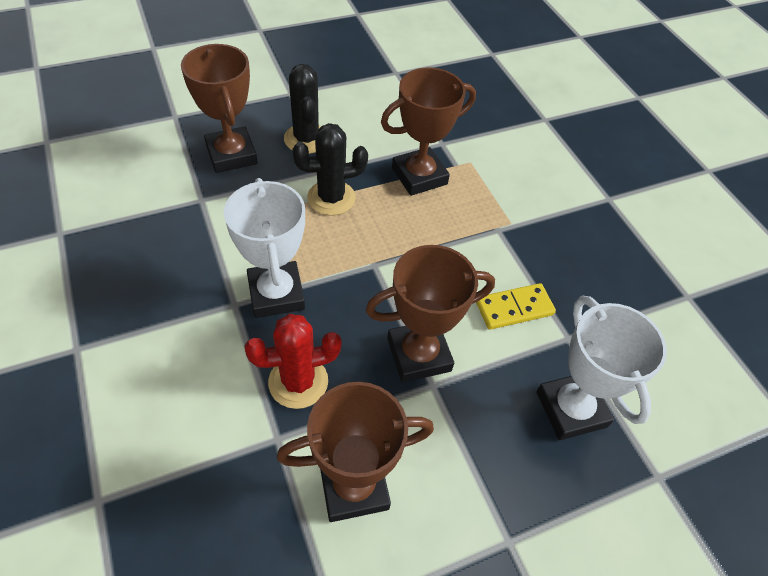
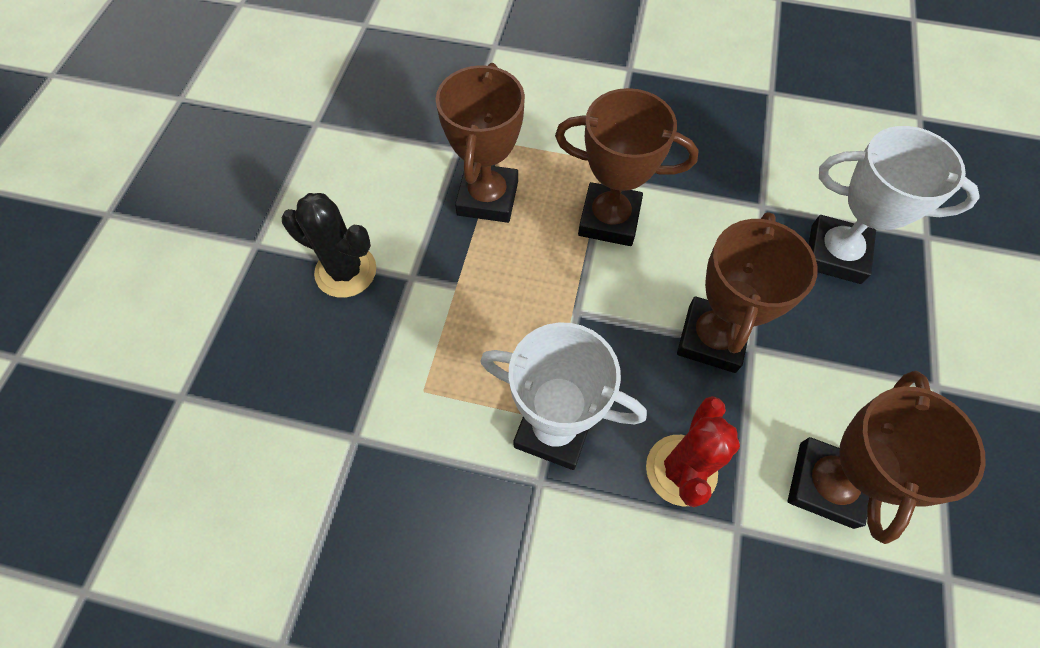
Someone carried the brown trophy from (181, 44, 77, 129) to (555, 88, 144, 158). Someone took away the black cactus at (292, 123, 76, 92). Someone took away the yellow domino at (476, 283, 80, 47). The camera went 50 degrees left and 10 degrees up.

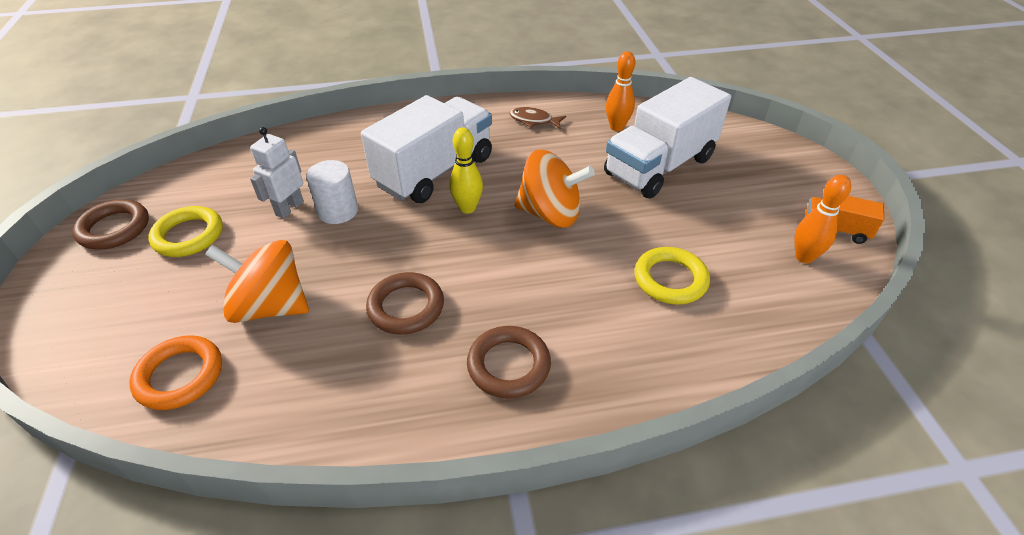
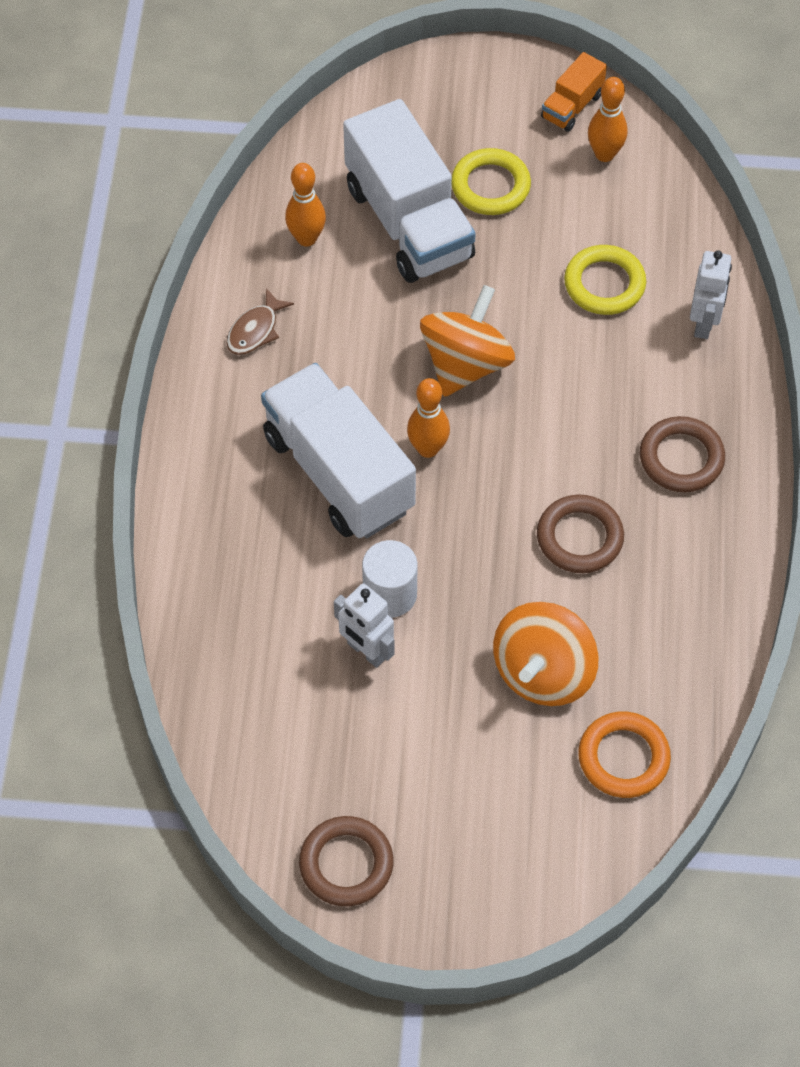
Someone repainted the yellow bowling pin at (450, 127, 33, 87), which became the orange bowling pin at (407, 378, 43, 80). Someone carried the yellow ring from (148, 206, 75, 51) to (452, 148, 79, 67). Someone put down the white robot at (690, 250, 42, 89). The camera went 75 degrees left and 15 degrees up.

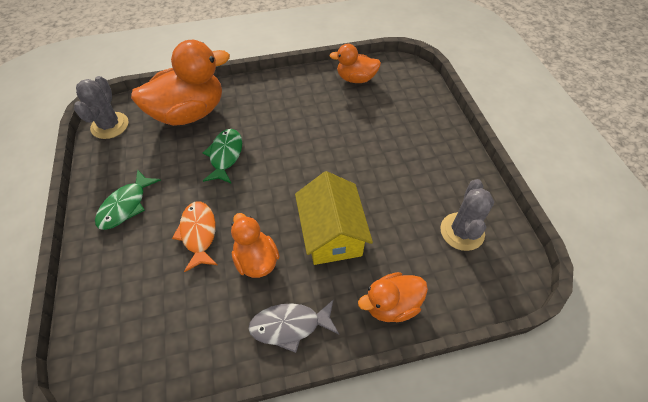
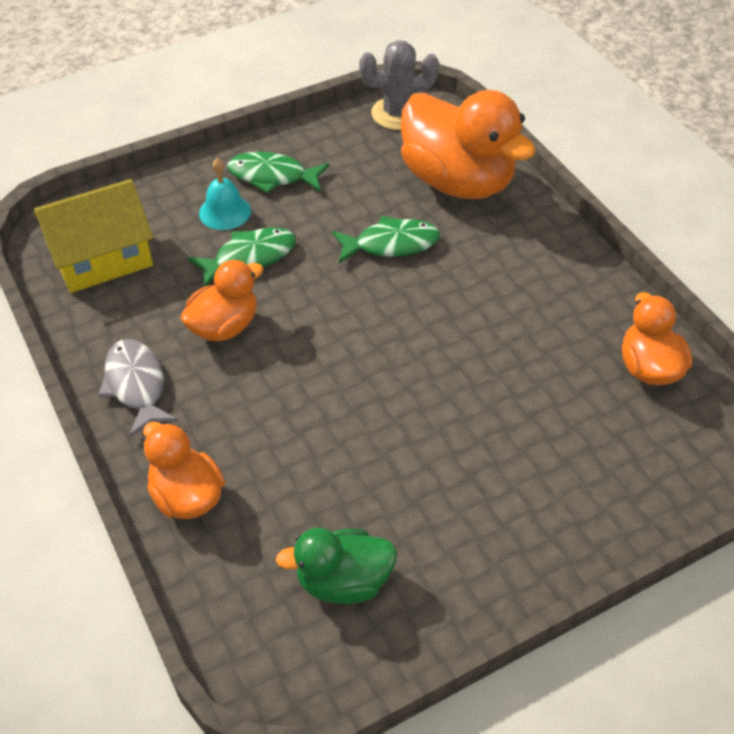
Someone carried the yellow house from (295, 171, 78, 94) to (34, 179, 119, 114). Someone repainted the orange fish at (172, 202, 46, 70), which became the green fish at (188, 227, 108, 59). Someone put down the turquoise bell at (199, 158, 52, 72). Someone swapped the grey cactus at (440, 179, 54, 72) for the green duck at (276, 528, 121, 76). The camera went 75 degrees right and 5 degrees down.

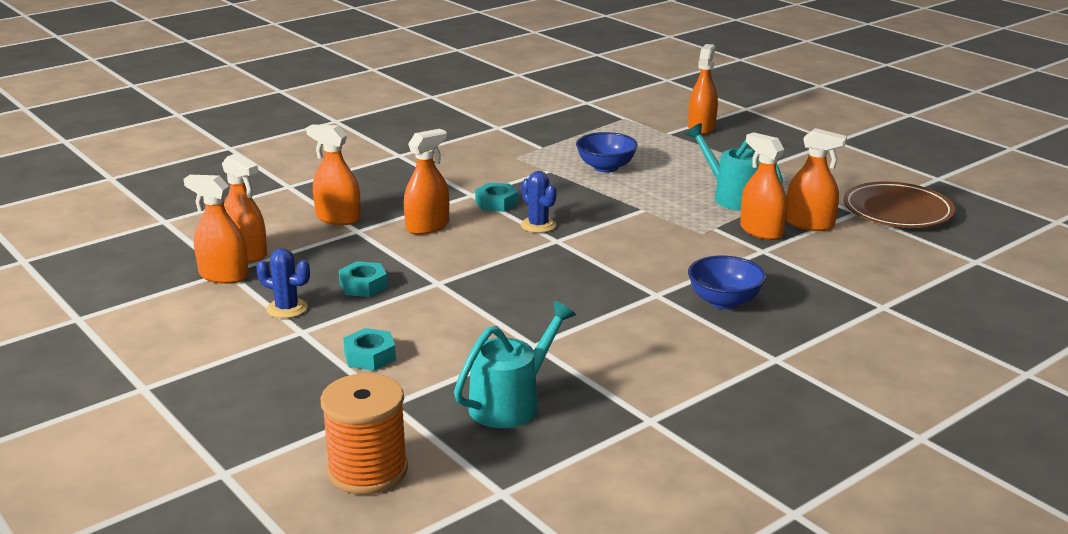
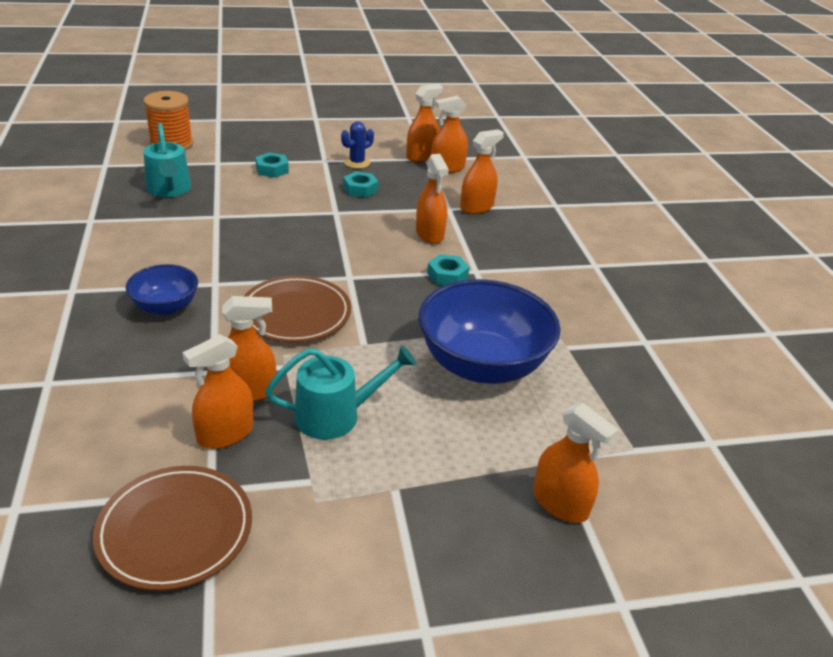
Someone put down the brown plate at (244, 275, 107, 67). Someone scaled the blue bowl at (576, 132, 62, 41) by 1.90. Someone took away the blue cactus at (521, 171, 36, 62). The camera went 115 degrees right and 10 degrees up.

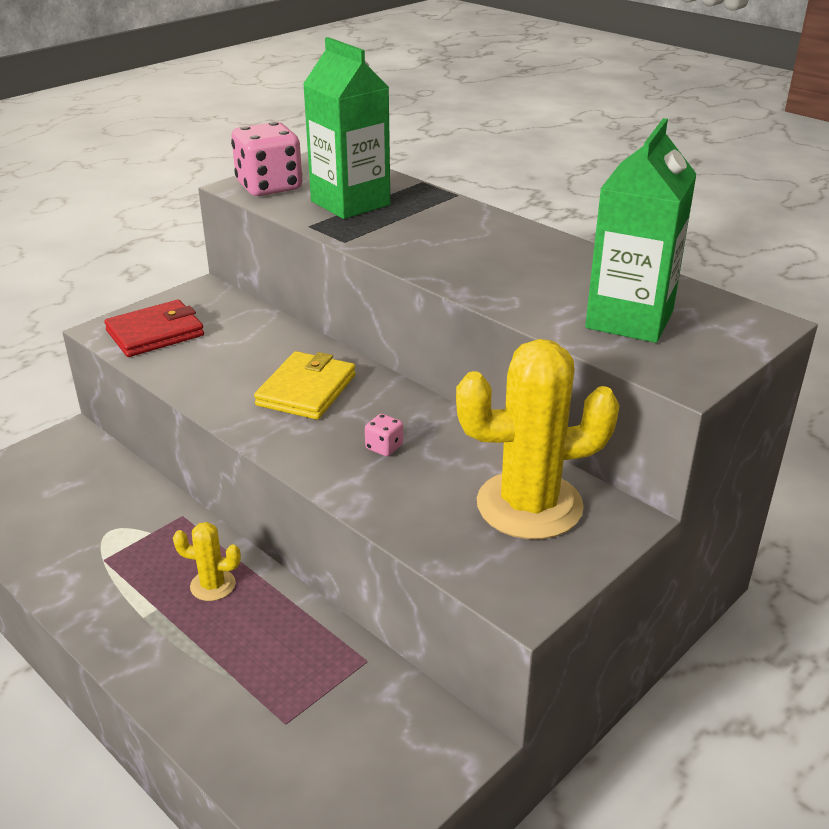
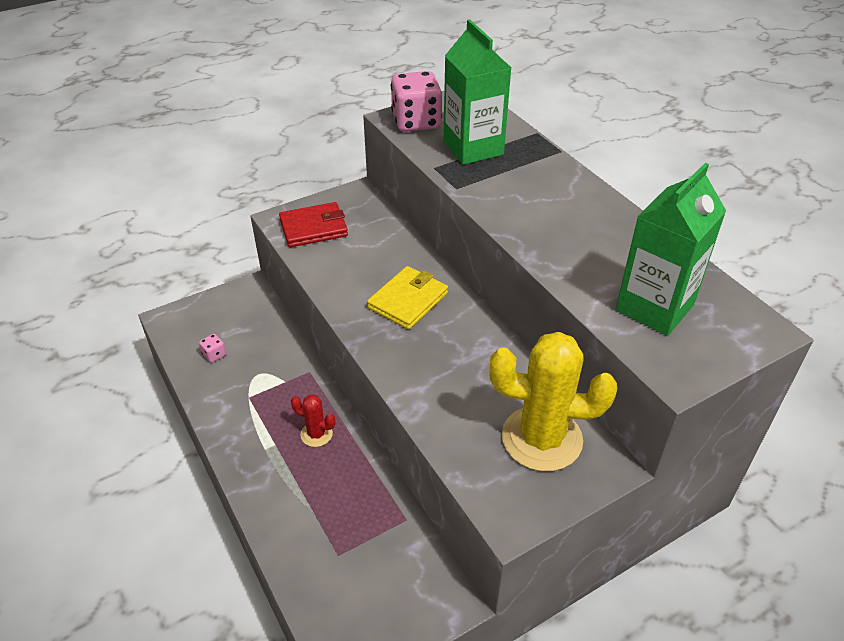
Someone carried the pink dice from (365, 414, 38, 42) to (199, 334, 27, 29). Someone repainted the yellow cactus at (173, 522, 68, 79), which became the red cactus at (291, 395, 44, 52). The camera went 15 degrees right and 10 degrees up.

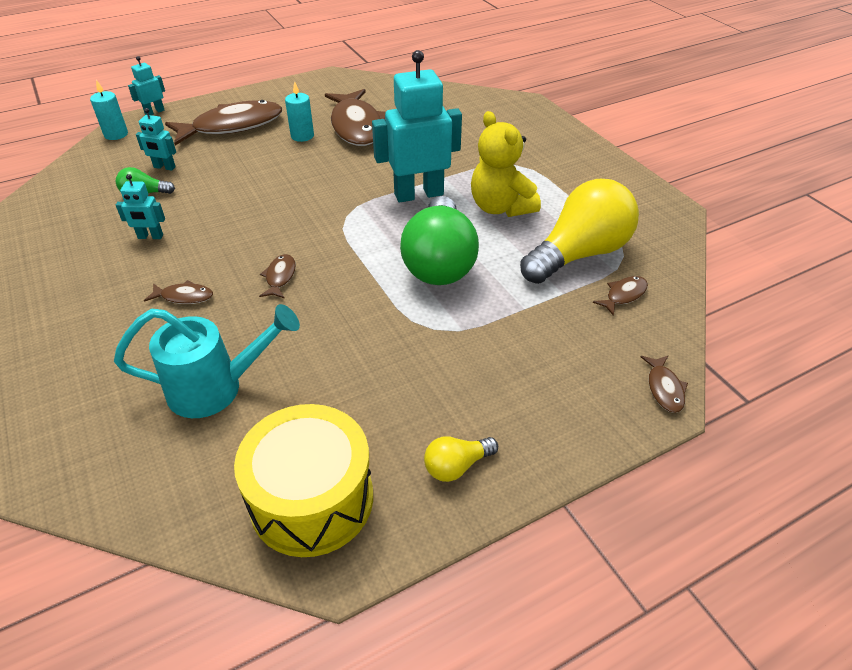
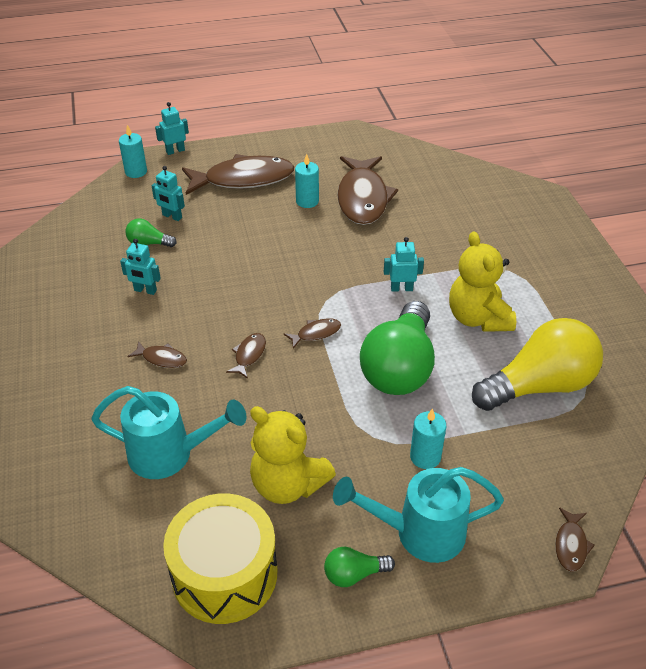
Someone put down the yellow teddy bear at (250, 406, 86, 98). Someone carried the brown fish from (593, 276, 55, 40) to (284, 318, 57, 31). Someone repainted the yellow light bulb at (424, 436, 74, 46), which became the green light bulb at (324, 547, 71, 40). Someone put down the turquoise watering can at (333, 467, 171, 96). Someone scaled the turquoise robot at (372, 50, 90, 153) by 0.46. Someone put down the turquoise candle at (410, 408, 36, 61). The camera went 15 degrees right and 0 degrees up.

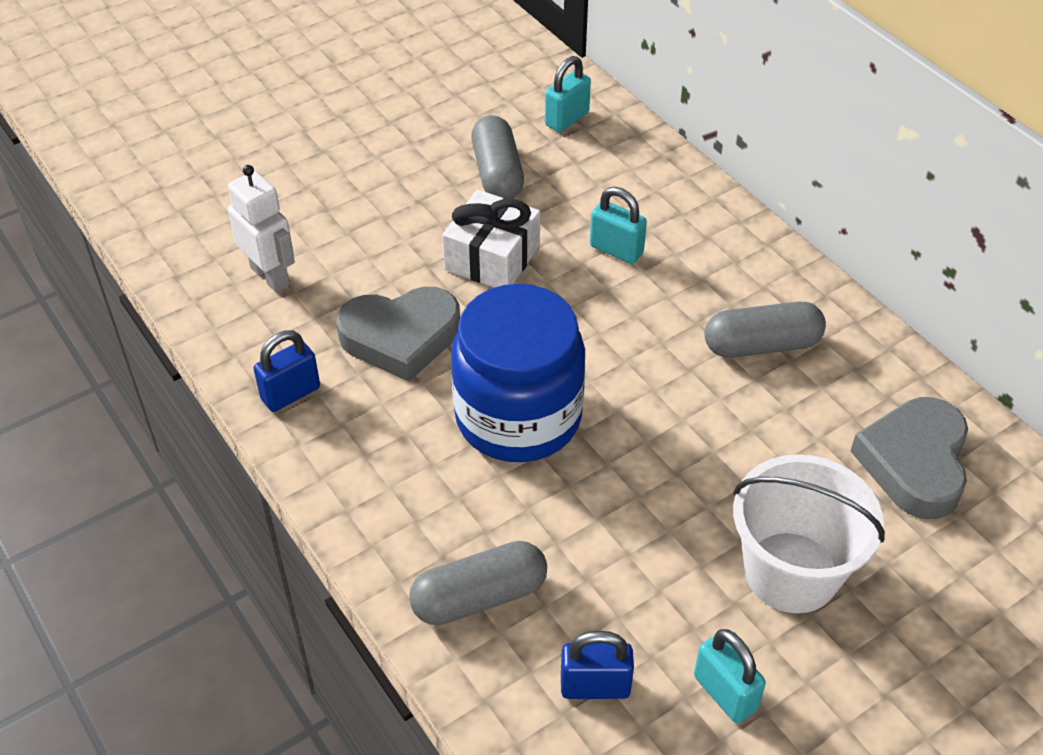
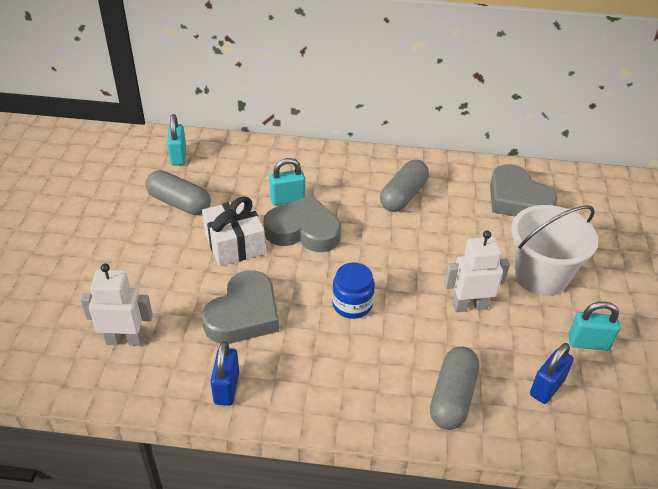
Someone put down the grey heart at (263, 195, 78, 57). Someone scaled the blue jar at (451, 284, 134, 178) by 0.48. Someone put down the white robot at (444, 231, 66, 81). The camera went 50 degrees left and 5 degrees down.

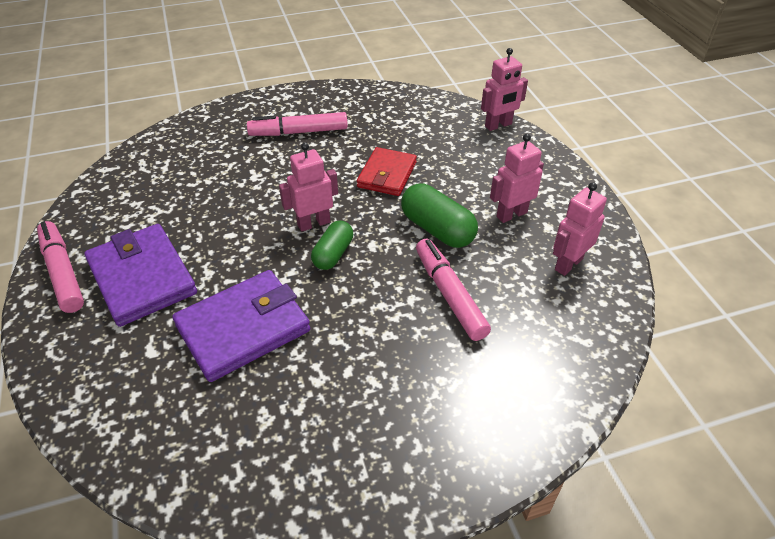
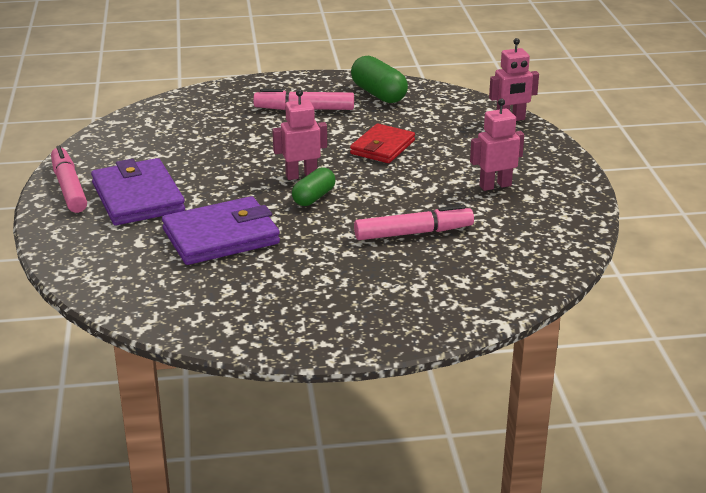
Someone carried the green capsule from (401, 184, 77, 64) to (351, 56, 57, 47). Someone rotated the pink marker at (416, 239, 75, 102) by 90 degrees clockwise. Someone took away the pink robot at (553, 182, 54, 94). The camera went 10 degrees right and 15 degrees down.

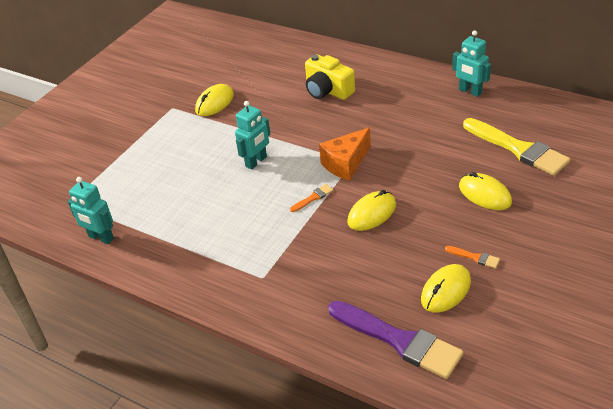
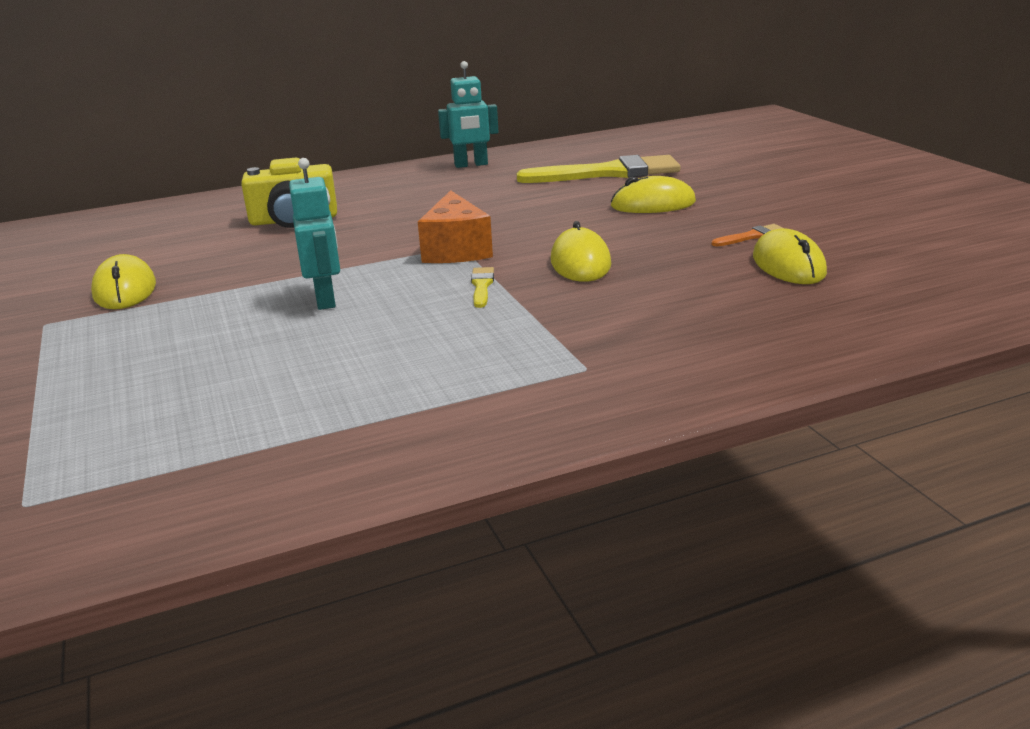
Someone repainted the orange brush at (290, 184, 43, 28), which became the yellow brush at (471, 267, 23, 41). Someone took away the turquoise robot at (68, 177, 46, 67). Someone took away the purple brush at (328, 301, 136, 78). The camera went 55 degrees left and 15 degrees down.

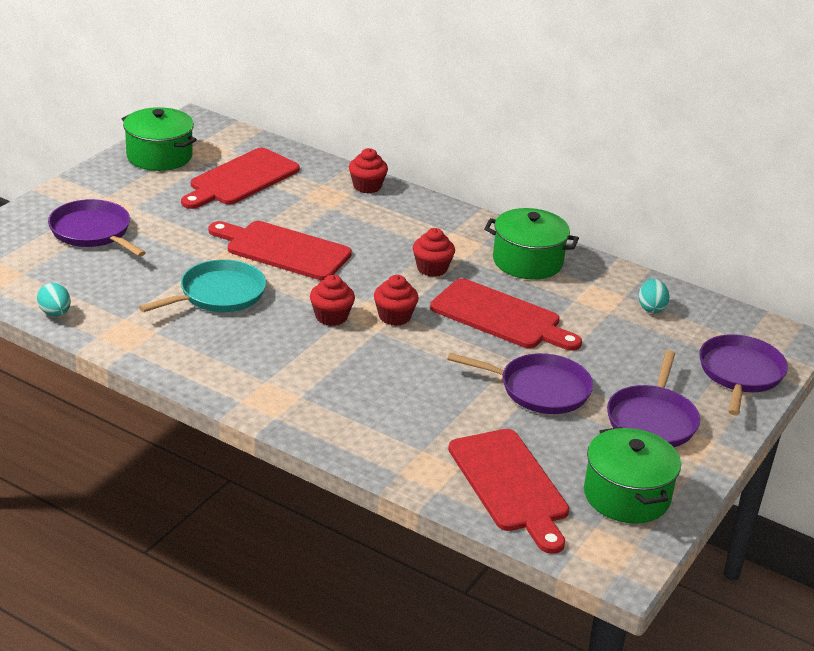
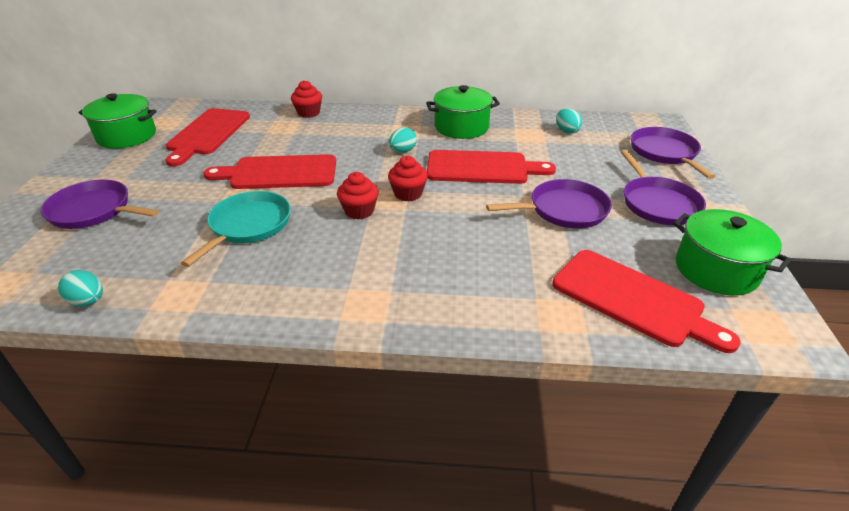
Someone swapped the red cupcake at (413, 228, 42, 49) for the turquoise egg at (389, 127, 28, 26). The camera went 25 degrees left and 5 degrees up.

